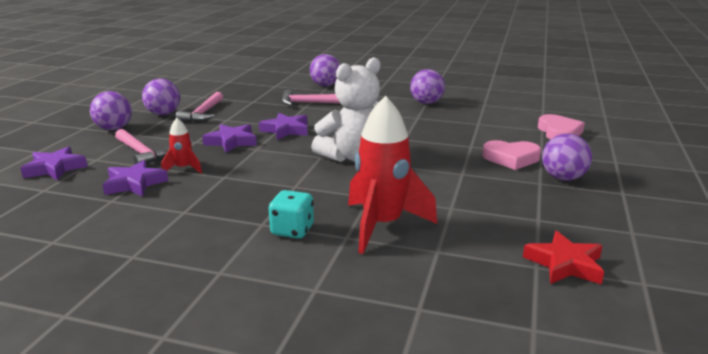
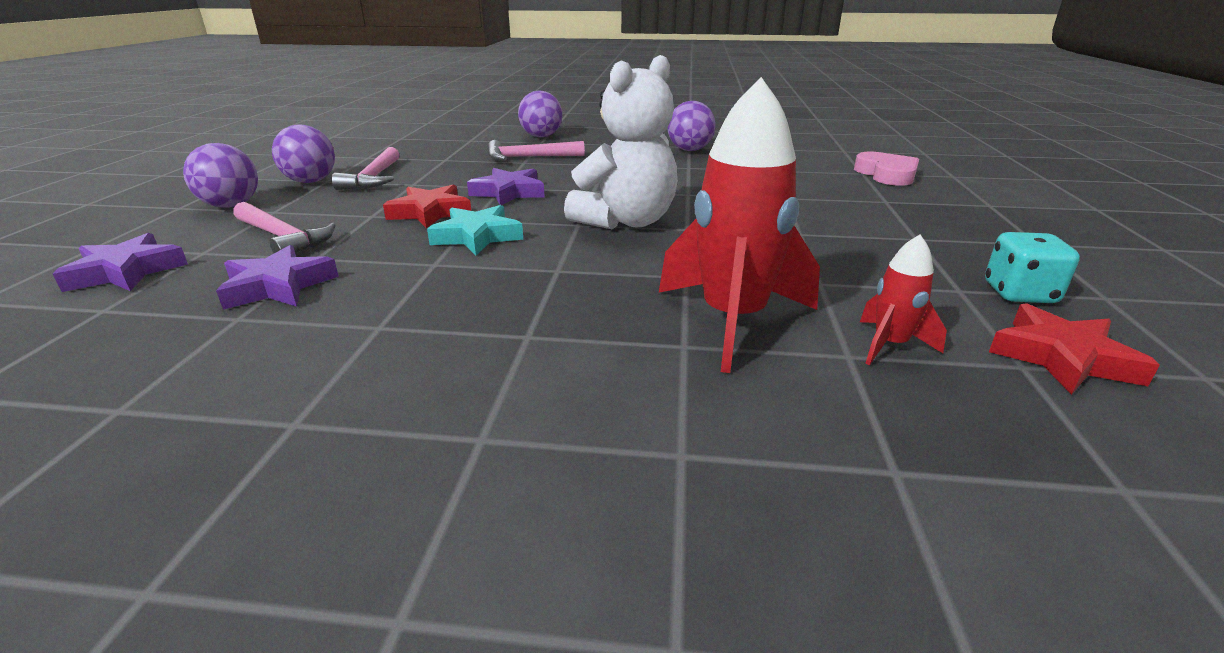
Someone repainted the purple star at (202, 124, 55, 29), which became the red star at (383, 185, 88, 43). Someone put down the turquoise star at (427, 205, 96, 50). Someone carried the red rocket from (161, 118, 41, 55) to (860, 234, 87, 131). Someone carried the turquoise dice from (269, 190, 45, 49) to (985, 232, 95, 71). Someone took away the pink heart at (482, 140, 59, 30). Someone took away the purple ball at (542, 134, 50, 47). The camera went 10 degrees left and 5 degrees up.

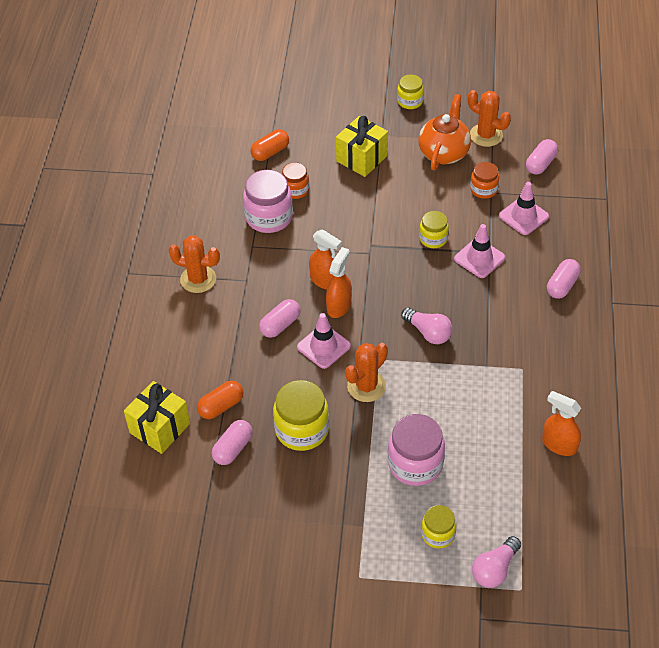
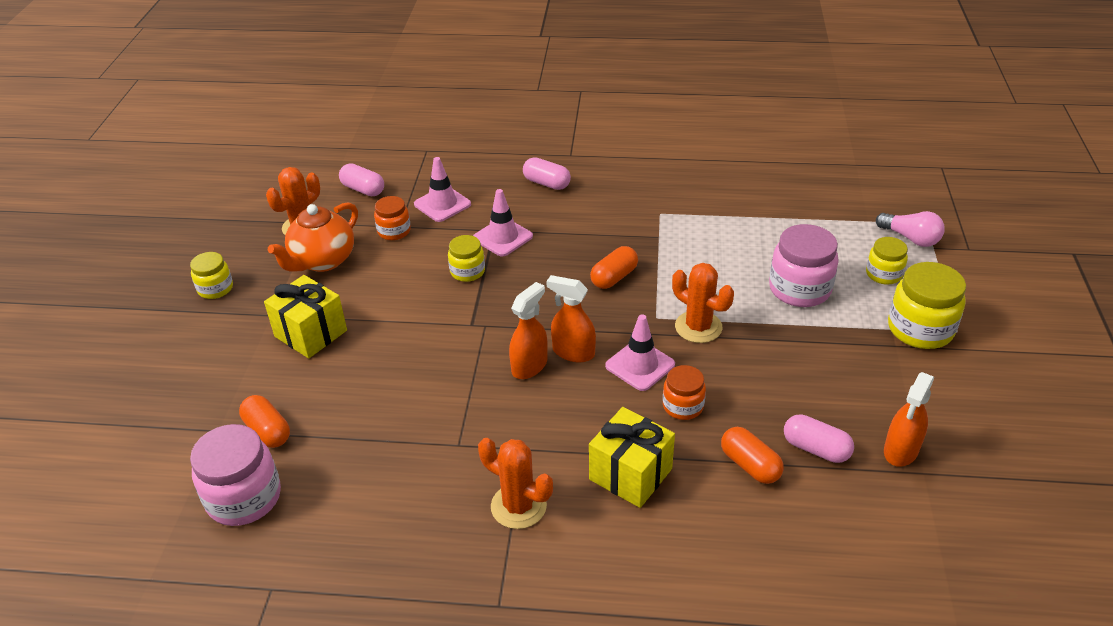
Someone carried the pink jar from (243, 170, 50, 63) to (190, 424, 91, 102). Someone rotated the orange teapot at (418, 94, 53, 76) by 75 degrees counterclockwise. Someone rotated the orange cactus at (169, 235, 51, 58) by 75 degrees counterclockwise. Someone carried the yellow gift from (124, 381, 66, 73) to (589, 407, 86, 101). Someone swapped the pink light bulb at (401, 308, 51, 36) for the orange capsule at (590, 246, 48, 43). Someone carried the orange jar from (282, 162, 27, 37) to (663, 365, 43, 55). Someone carried the orange spray bottle from (542, 391, 39, 65) to (884, 372, 51, 95). Someone carried the yellow jar from (273, 380, 56, 71) to (888, 262, 78, 87). Someone took away the pink capsule at (259, 299, 42, 39). The camera went 90 degrees left and 10 degrees down.

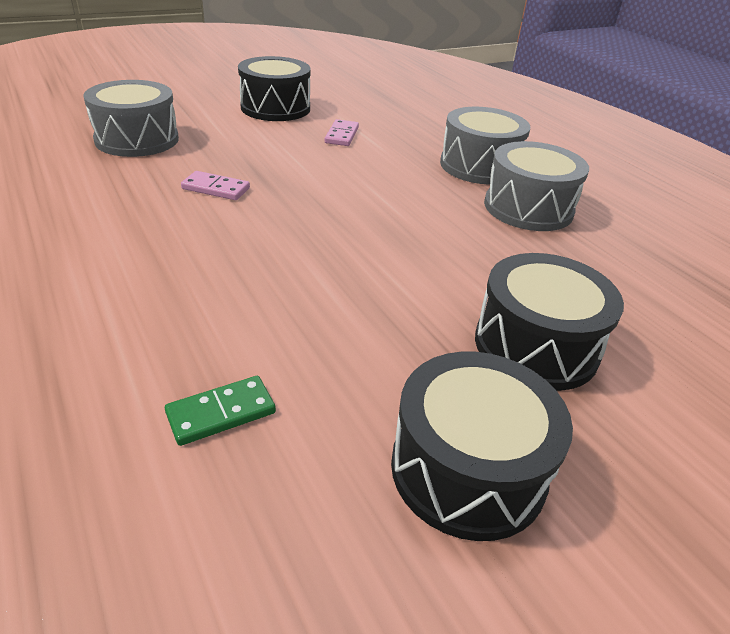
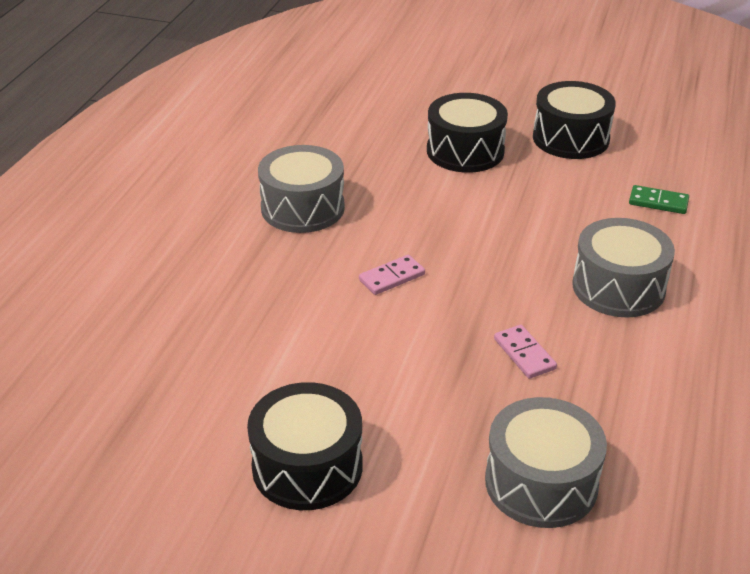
Someone carried the pink domino from (325, 119, 34, 27) to (359, 255, 66, 40). Someone carried the grey drum from (440, 107, 90, 77) to (572, 218, 103, 99). The camera went 130 degrees left and 0 degrees up.

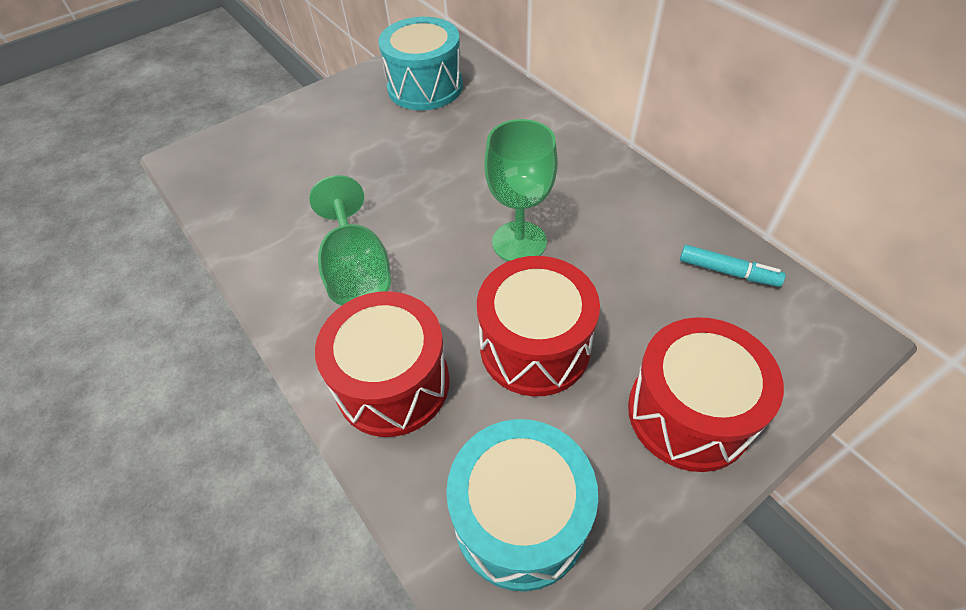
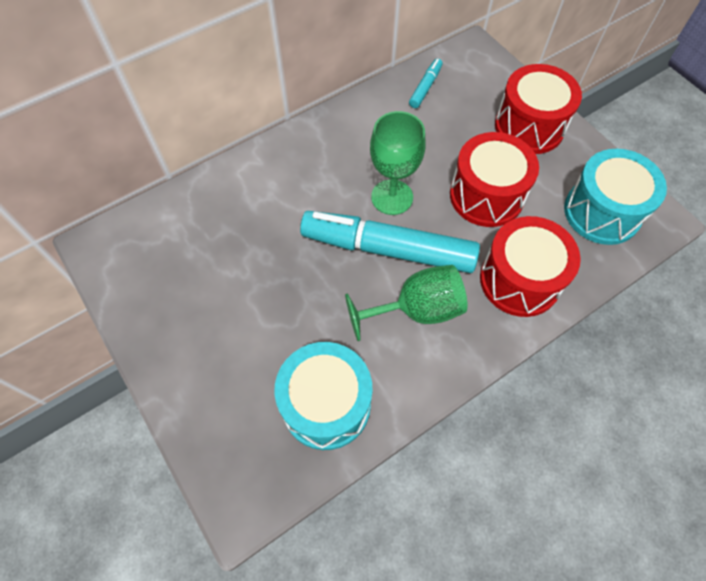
Someone carried the turquoise drum from (378, 17, 85, 93) to (274, 342, 99, 108). Someone put down the turquoise marker at (300, 211, 180, 62). The camera went 90 degrees left and 10 degrees up.

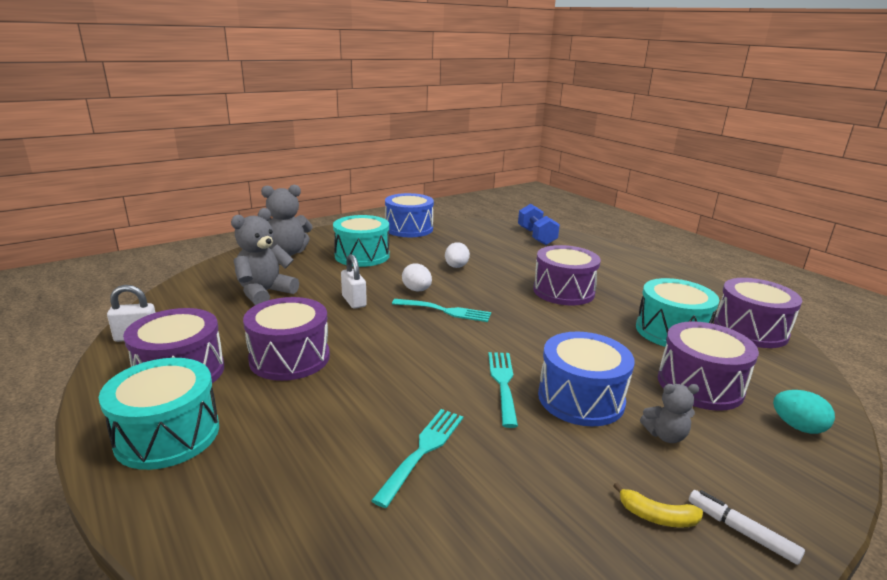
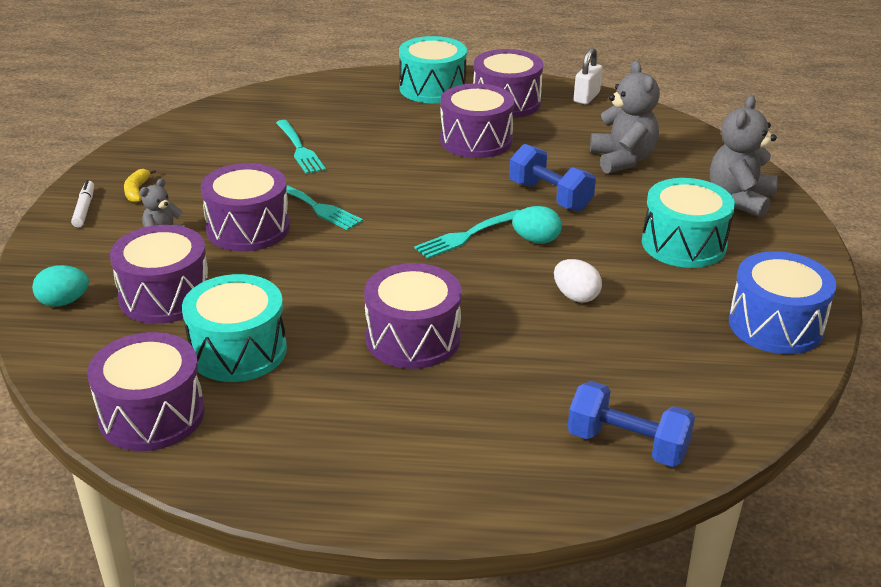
Someone rotated the white marker at (689, 490, 116, 75) by 90 degrees counterclockwise. Someone rotated the yellow banana at (613, 483, 90, 45) by 60 degrees counterclockwise. Someone repainted the blue drum at (538, 332, 97, 94), which became the purple drum at (201, 163, 89, 88). Someone swapped the white padlock at (341, 254, 26, 55) for the blue dumbbell at (509, 144, 87, 67). Someone repainted the white egg at (402, 263, 30, 29), which became the turquoise egg at (512, 206, 50, 38). The camera went 130 degrees right and 10 degrees up.

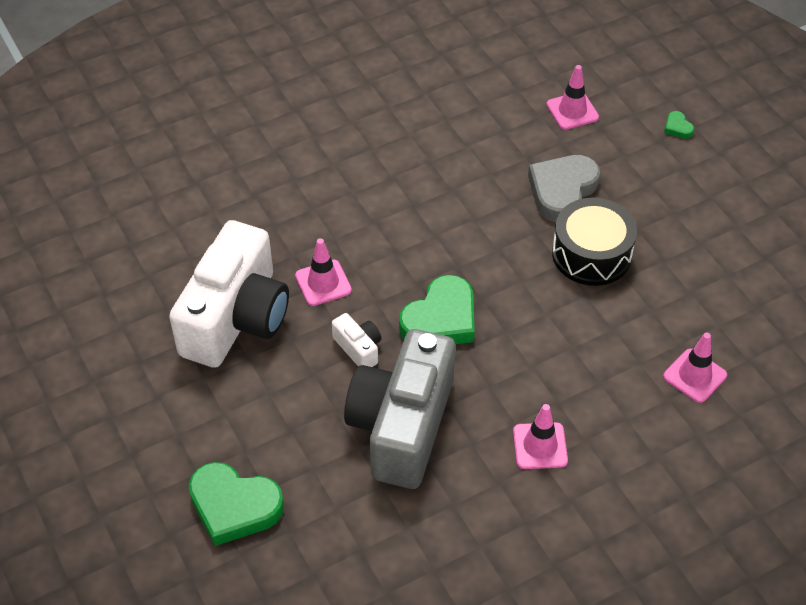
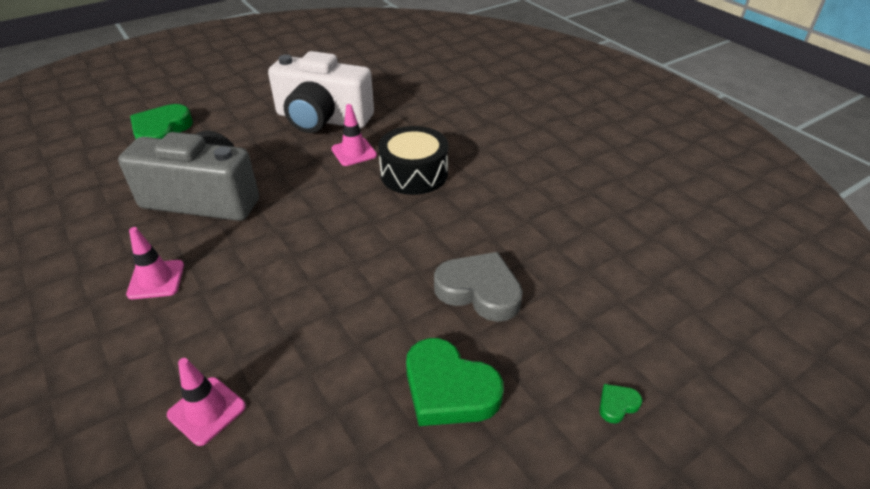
Someone carried the black drum from (552, 198, 85, 88) to (378, 126, 70, 69). Someone carried the green heart from (399, 275, 76, 69) to (406, 338, 98, 88). Someone took away the white camera at (332, 313, 49, 54). Someone took away the pink traffic cone at (547, 65, 52, 65). The camera went 85 degrees right and 10 degrees down.

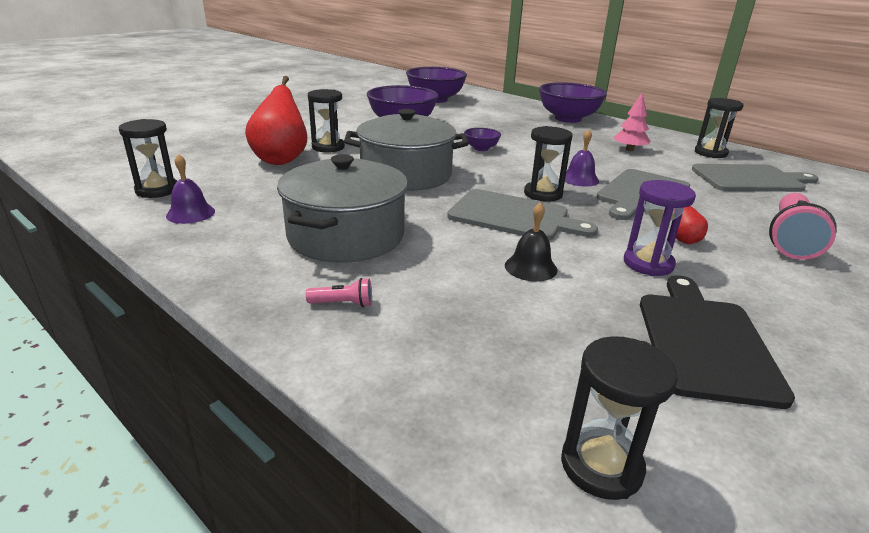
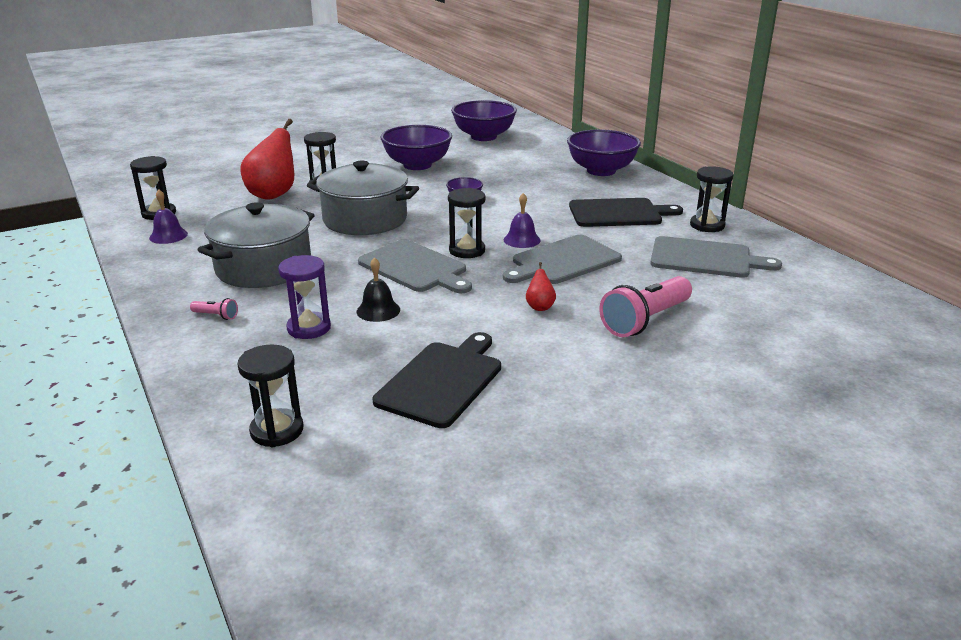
Someone carried the purple hourglass from (624, 180, 72, 96) to (278, 255, 53, 84). Someone swapped the pink tree at (614, 92, 36, 59) for the black cutting board at (569, 198, 114, 29). The camera went 20 degrees right and 0 degrees up.

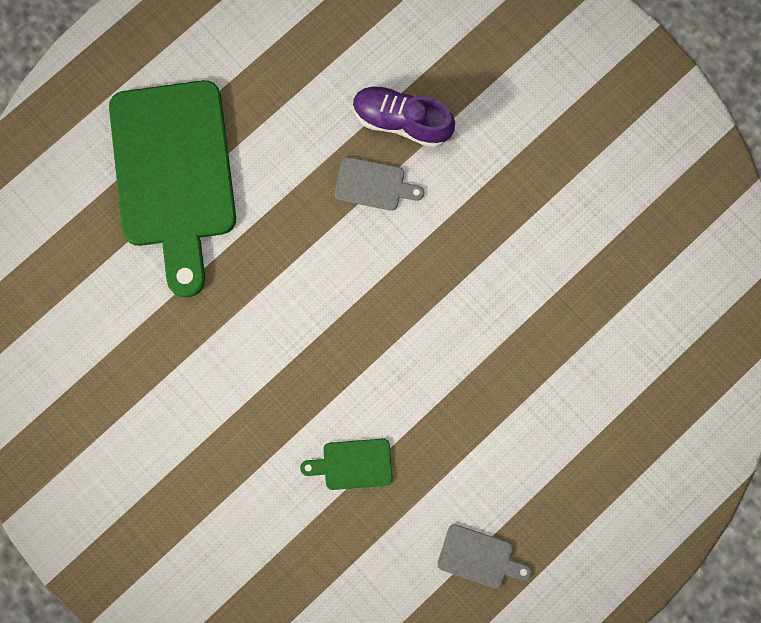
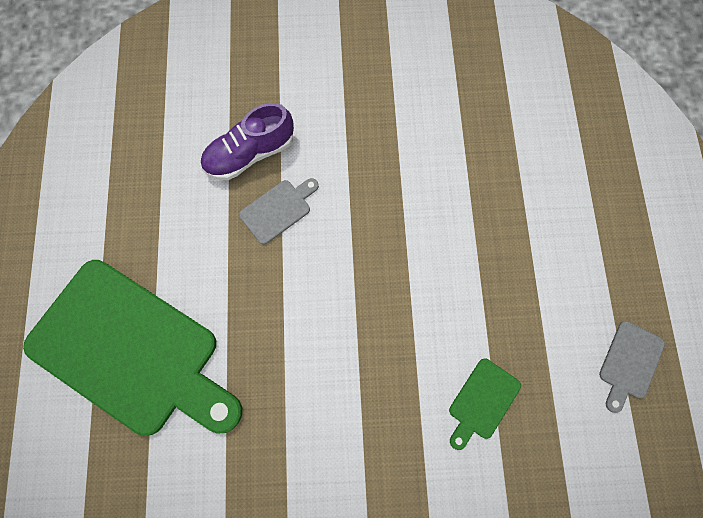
Someone rotated the grey cutting board at (437, 524, 95, 64) by 150 degrees clockwise. The camera went 50 degrees left and 5 degrees down.

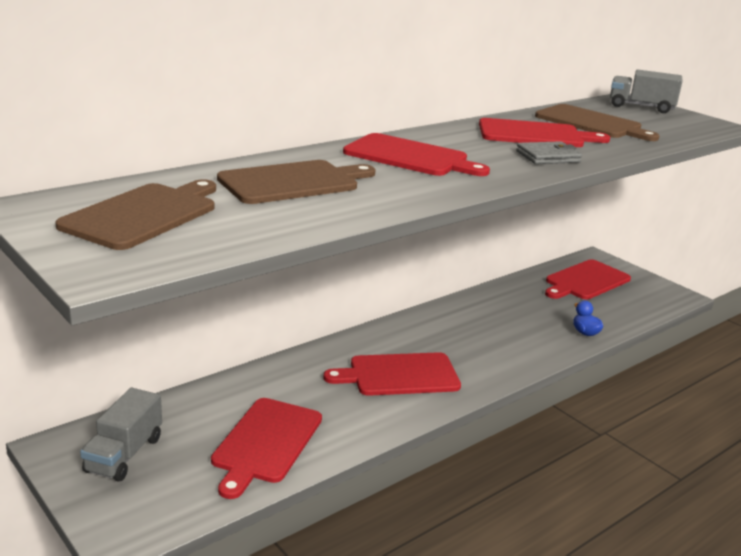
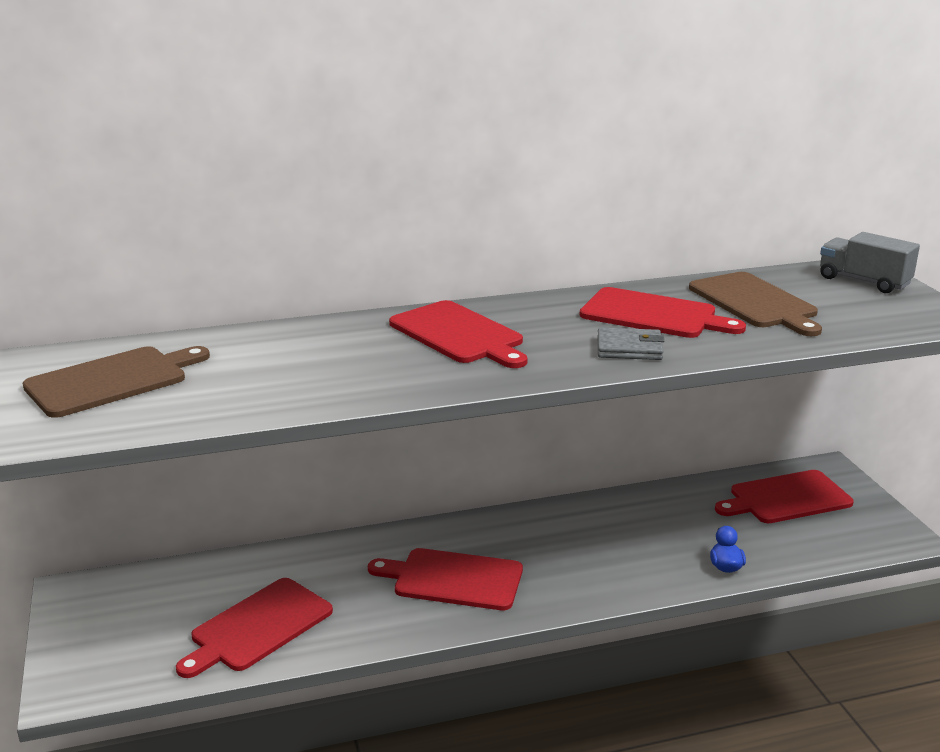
Someone took away the grey truck at (80, 388, 82, 94). Someone took away the brown cutting board at (217, 160, 159, 44). The camera went 25 degrees right and 0 degrees up.

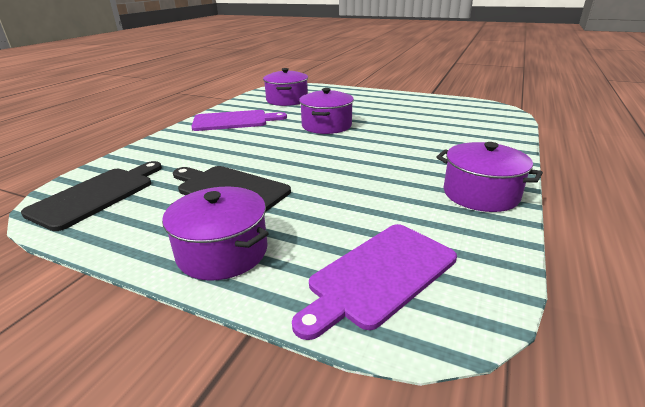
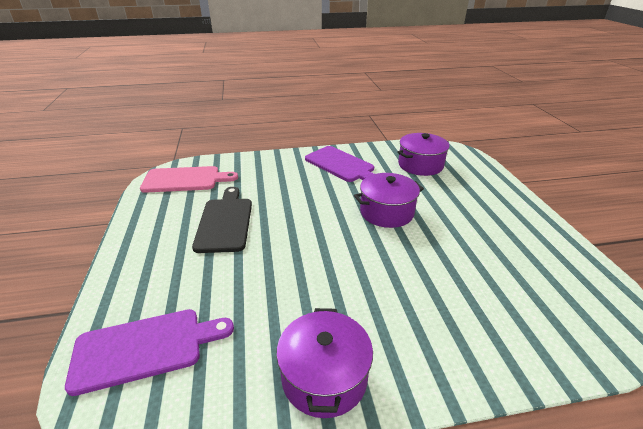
Someone rotated the purple cutting board at (292, 224, 165, 116) by 150 degrees clockwise. Someone repainted the black cutting board at (21, 161, 141, 70), which became the pink cutting board at (140, 166, 98, 27). Someone took away the purple pot at (162, 187, 107, 94). The camera went 55 degrees right and 5 degrees up.

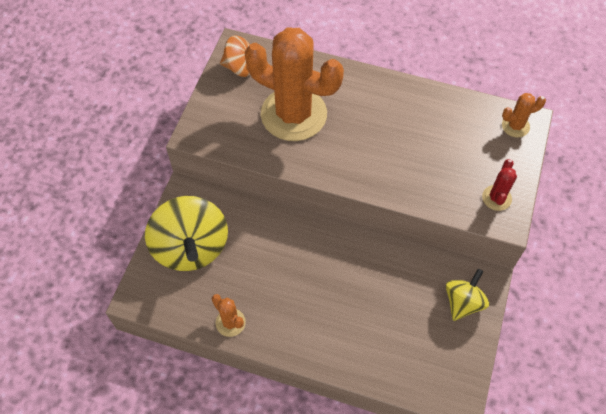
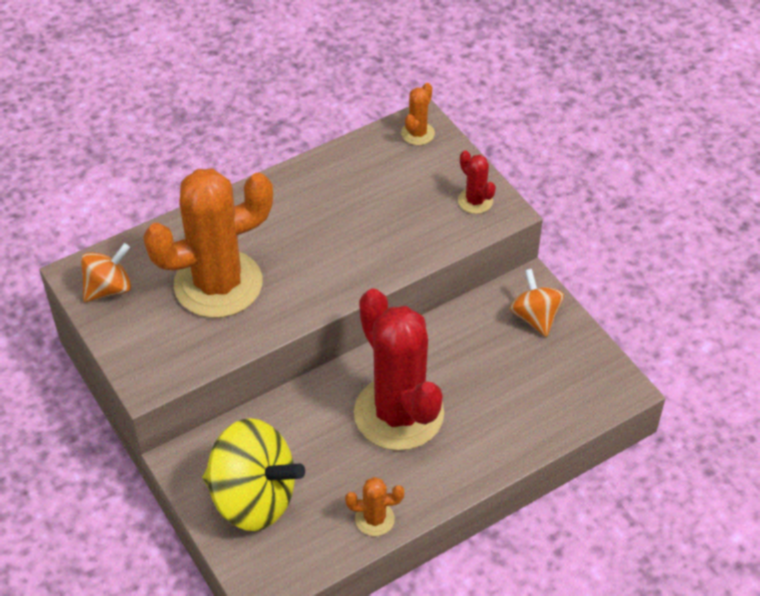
Someone put down the red cactus at (354, 289, 90, 162). Someone repainted the yellow spinning top at (446, 269, 43, 52), which became the orange spinning top at (510, 269, 54, 68). The camera went 50 degrees left and 10 degrees down.

